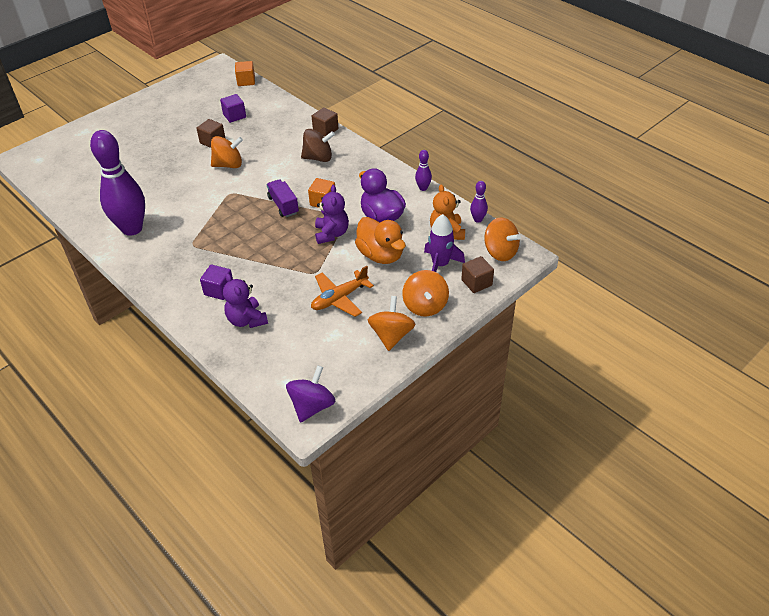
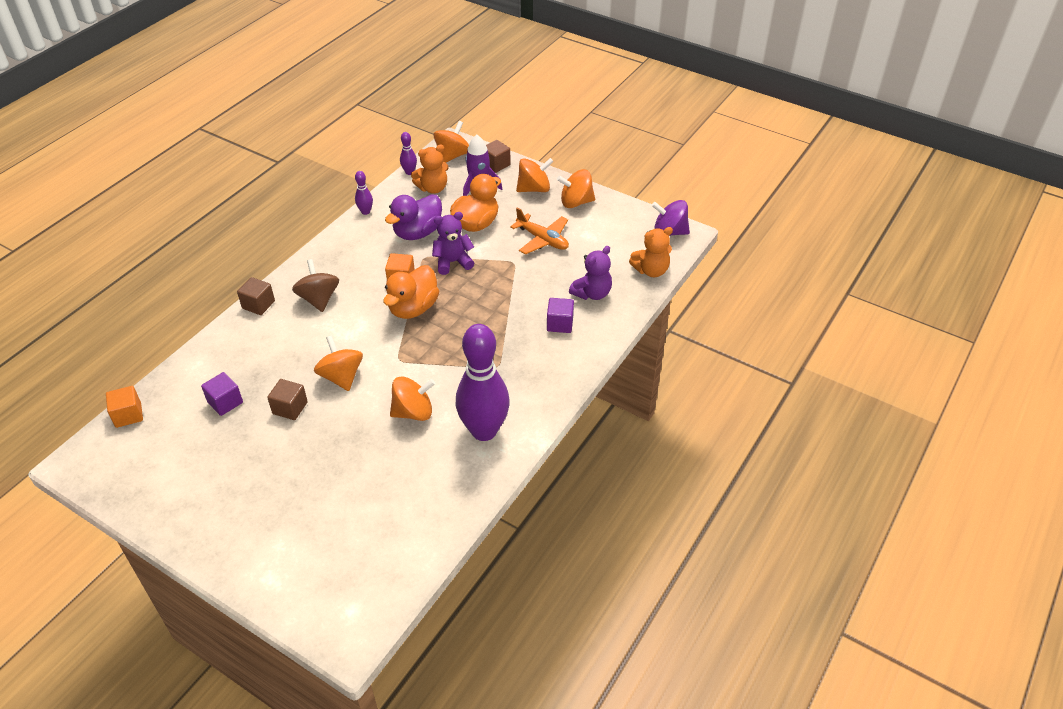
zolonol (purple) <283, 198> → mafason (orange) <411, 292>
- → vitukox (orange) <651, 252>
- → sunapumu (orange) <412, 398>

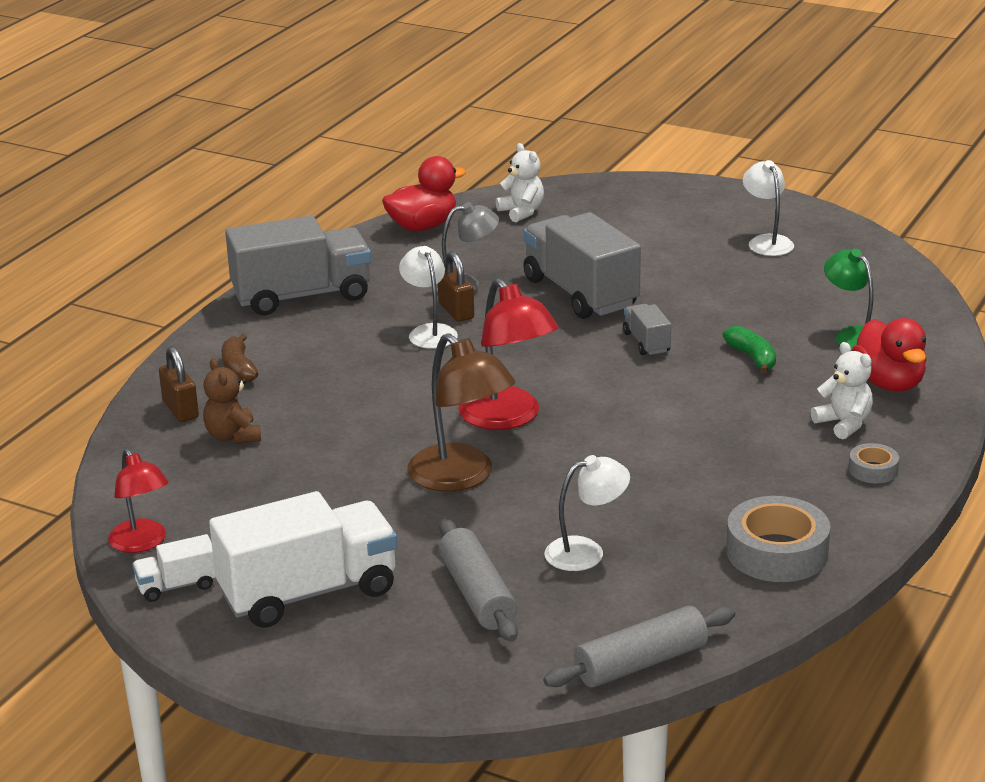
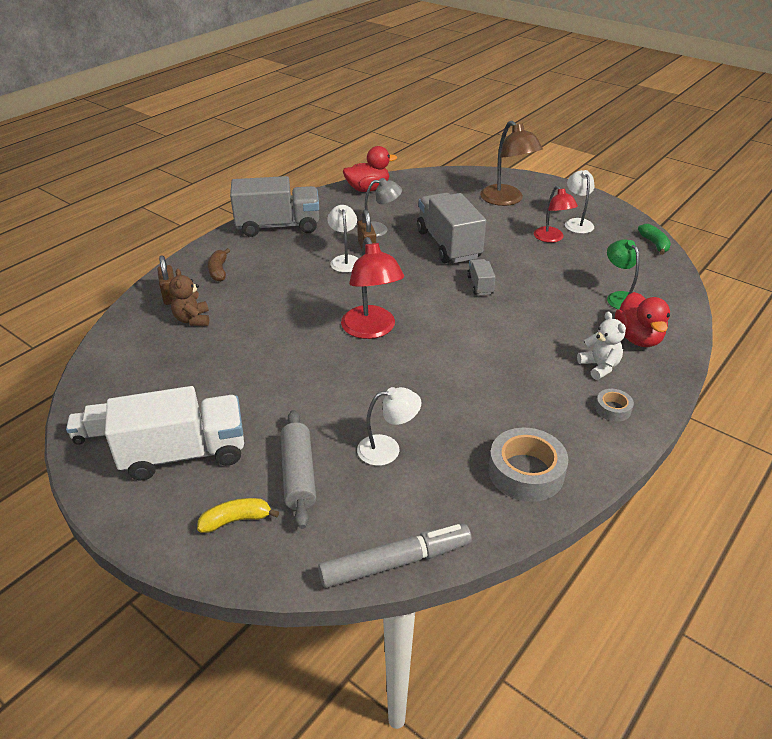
vitukox (white) <520, 182> → -
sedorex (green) <749, 350> → sedorex (green) <654, 239>, move
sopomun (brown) <461, 412> → sopomun (brown) <511, 163>, move
sopomun (red) <138, 501> → sopomun (red) <556, 214>, move
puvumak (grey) <639, 647> → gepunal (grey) <395, 556>
- → sedorex (yellow) <238, 515>

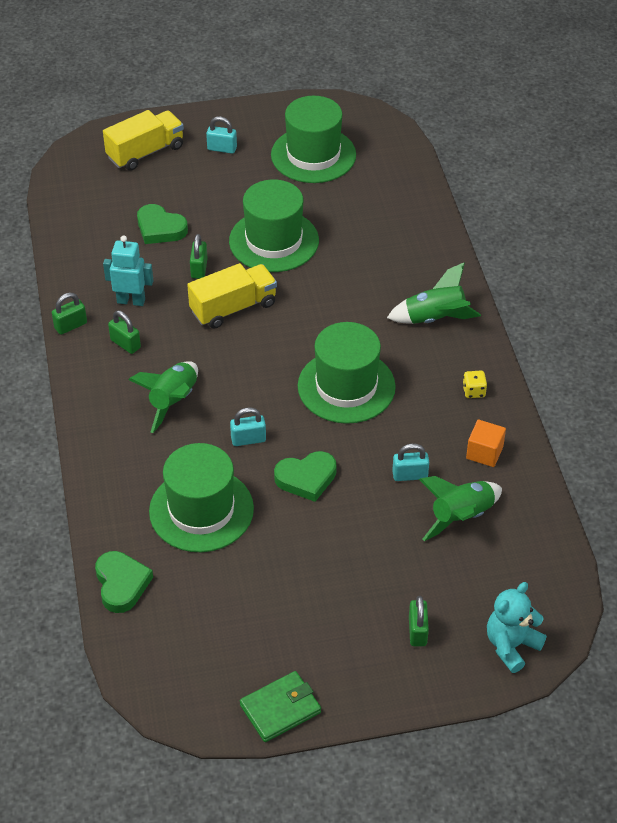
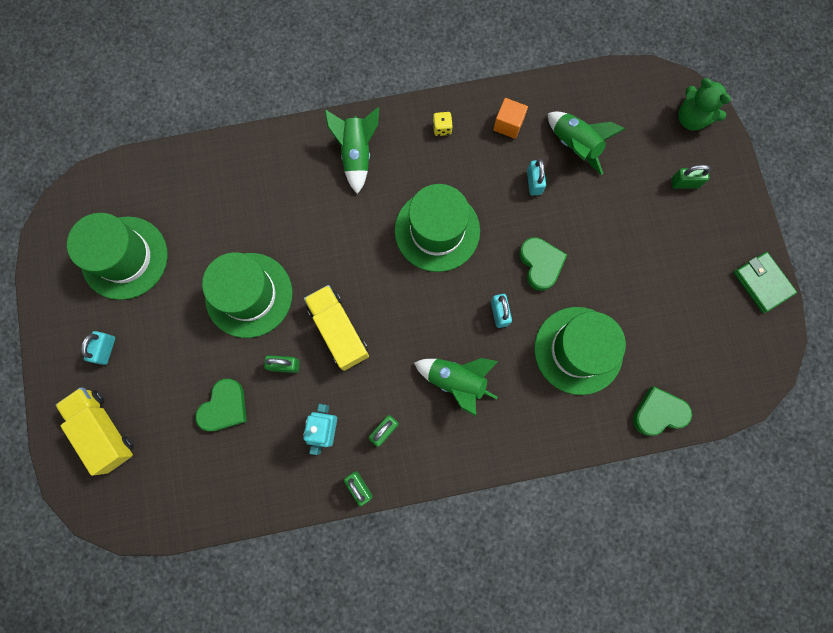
vitukox (turquoise) <517, 627> → vitukox (green) <704, 104>

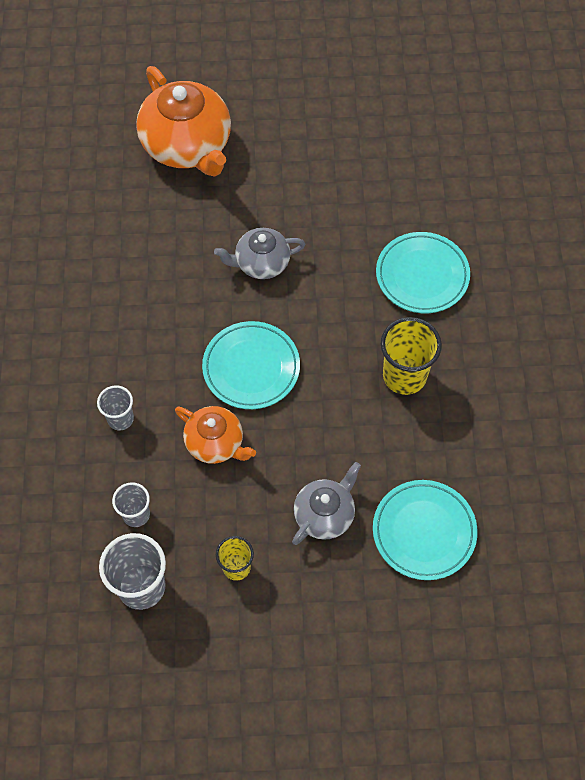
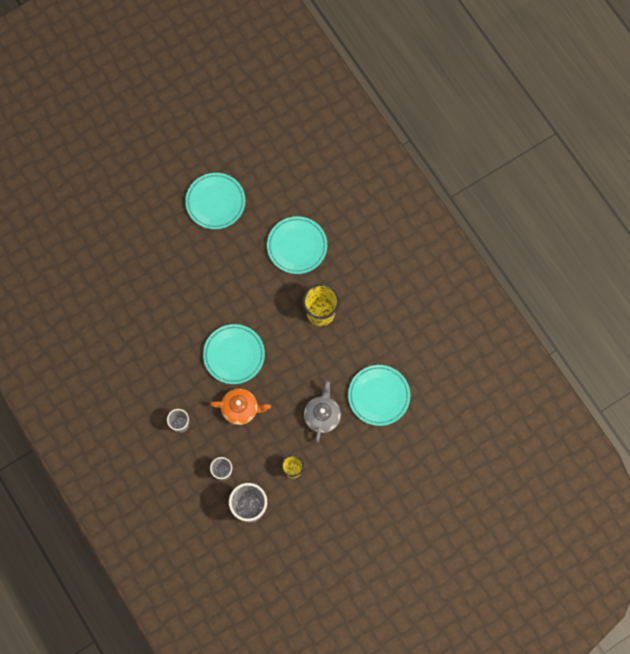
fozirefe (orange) <183, 121> → -
fozirefe (grey) <259, 253> → -
- → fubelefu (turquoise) <215, 201>

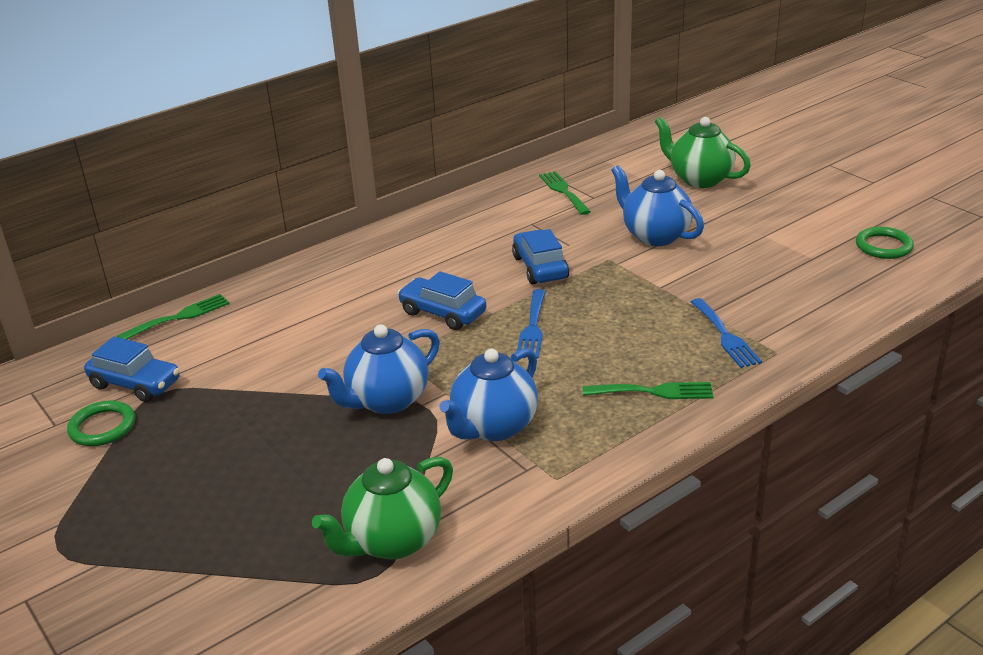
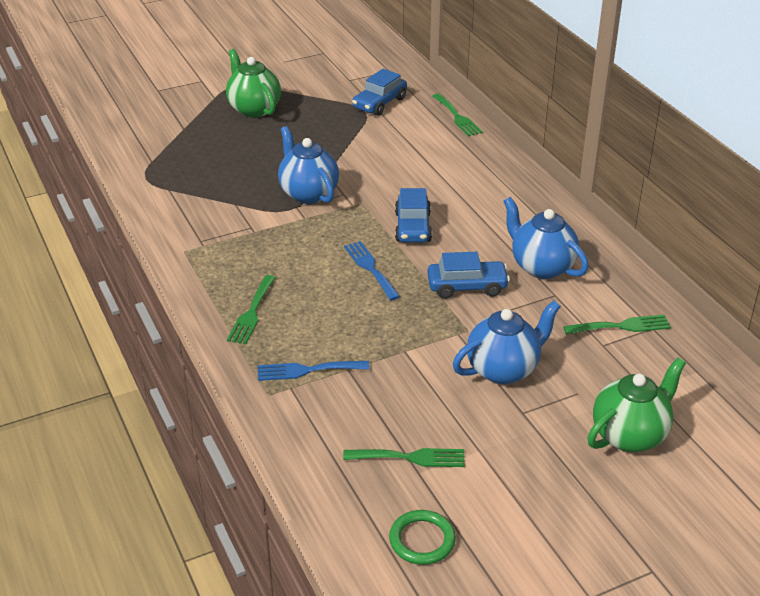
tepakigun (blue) <441, 300> → tepakigun (blue) <413, 215>, 135 degrees clockwise
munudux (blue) <531, 324> → munudux (blue) <372, 271>, 45 degrees clockwise
fozirefe (blue) <488, 394> → fozirefe (blue) <546, 238>, move
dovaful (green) <101, 423> → -
fozirefe (green) <382, 508> → fozirefe (green) <253, 83>, move
- → munudux (green) <404, 457>

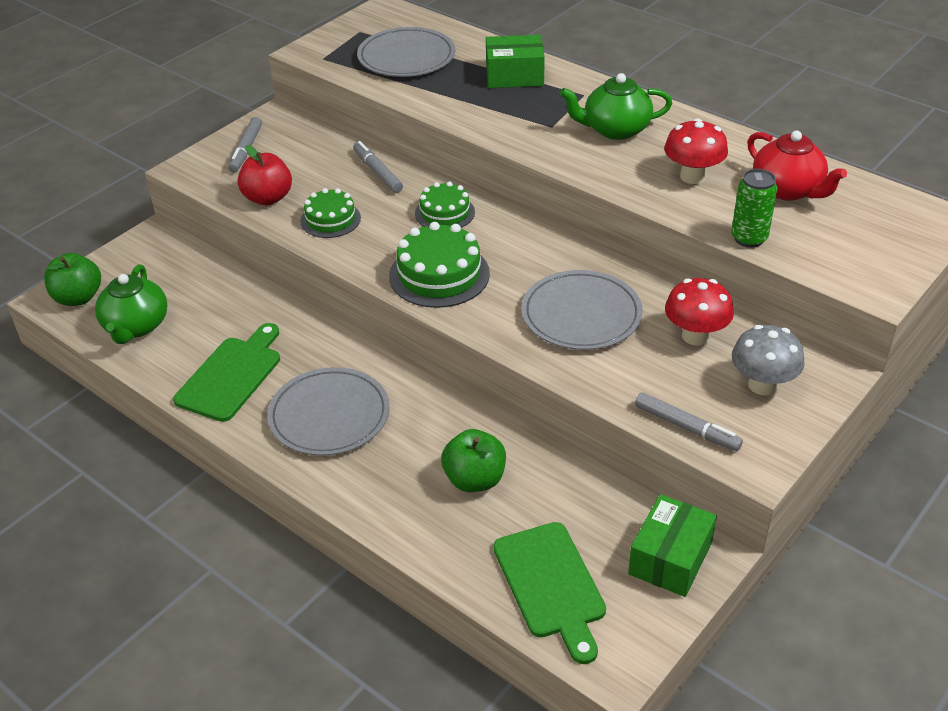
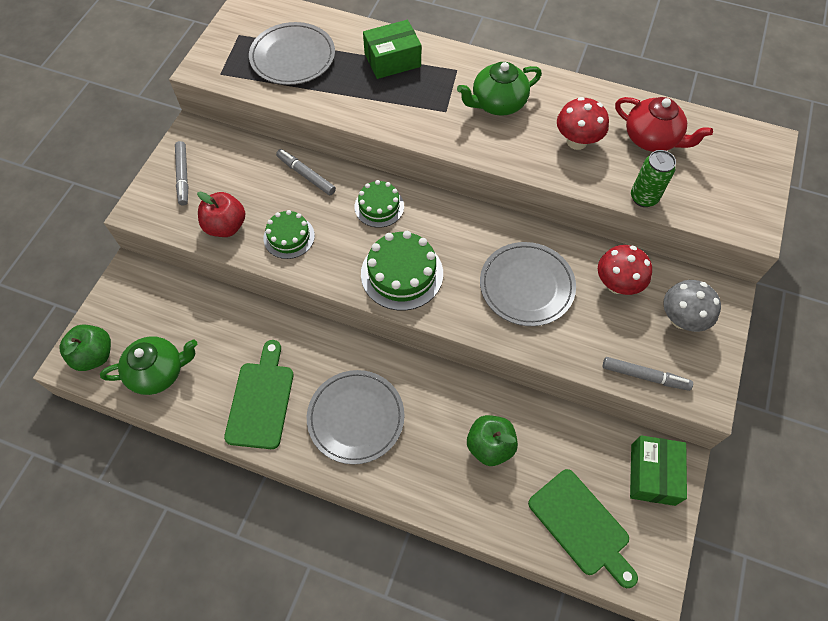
fozirefe (green) <131, 304> → fozirefe (green) <148, 365>, 90 degrees counterclockwise

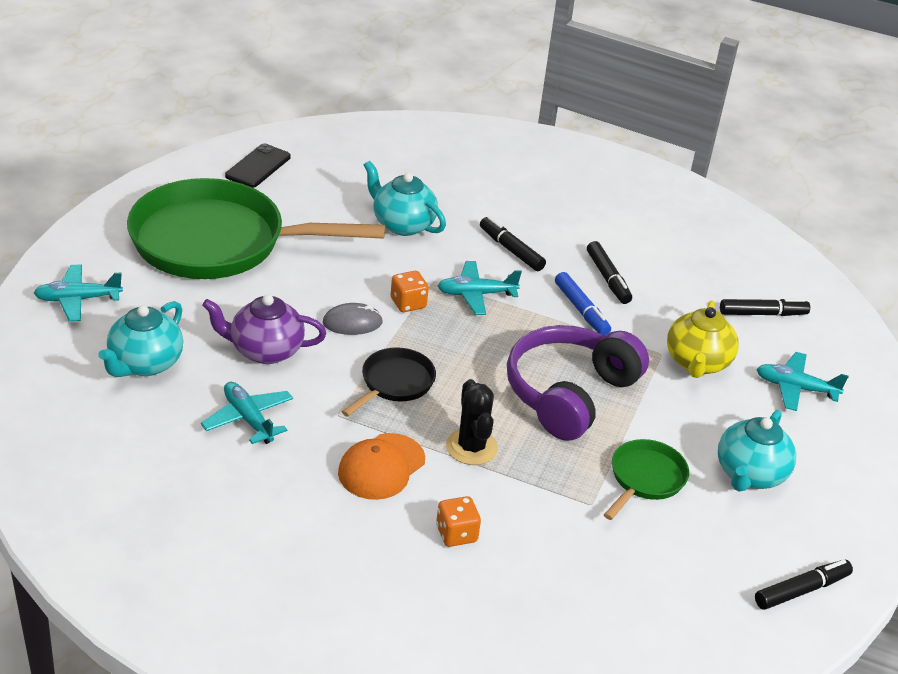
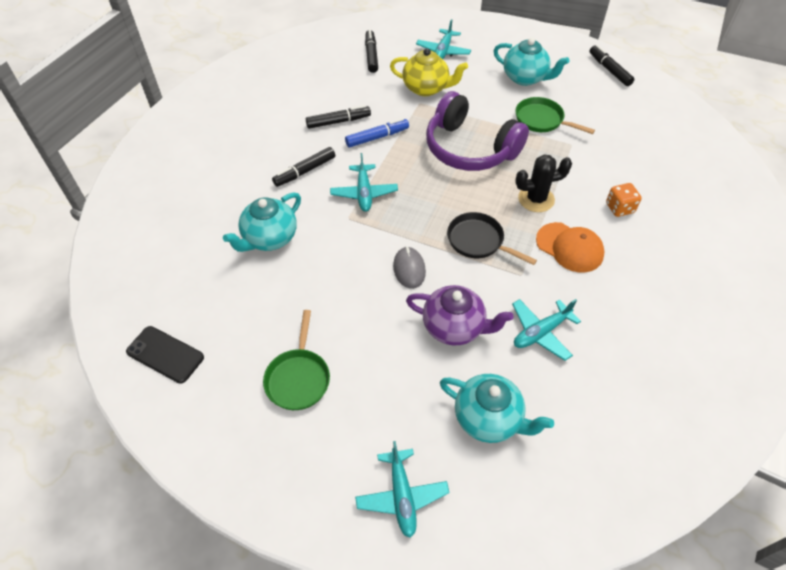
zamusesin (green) <256, 228> → zamusesin (green) <296, 360>, x0.44
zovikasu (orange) <410, 291> → -
fozirefe (purple) <264, 329> → fozirefe (purple) <459, 315>, 75 degrees counterclockwise

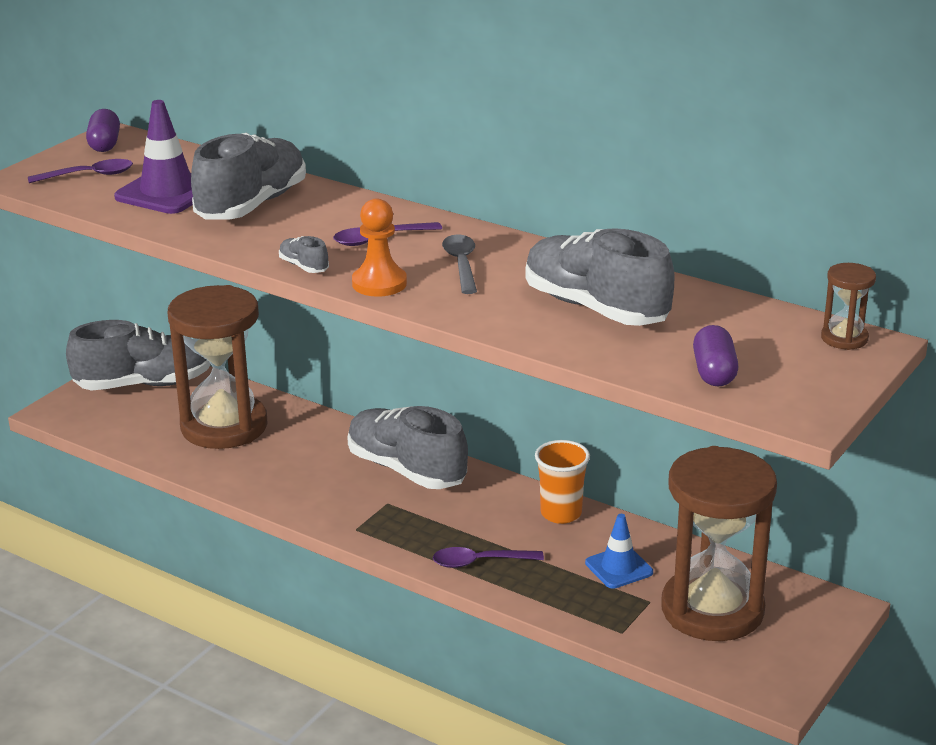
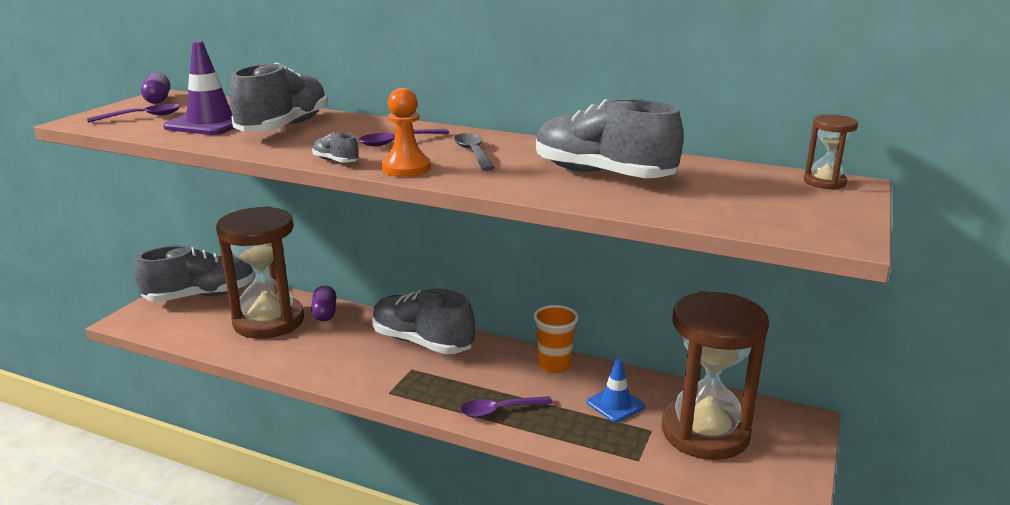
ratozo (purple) <715, 356> → ratozo (purple) <323, 303>, move

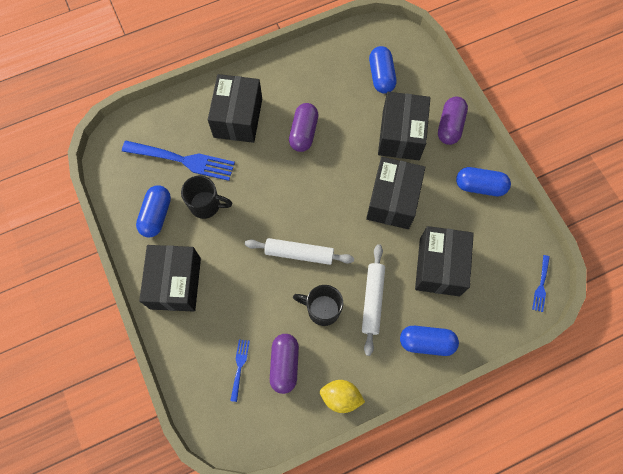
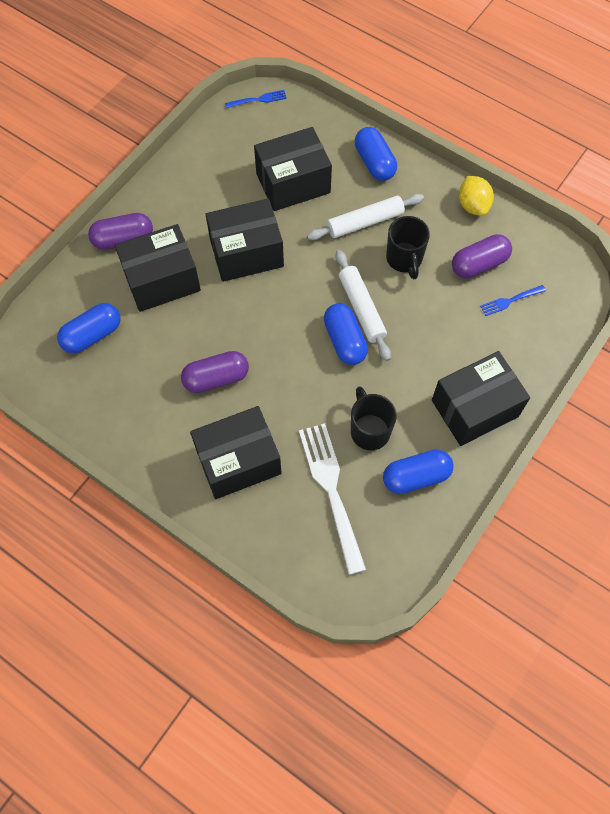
munudux (blue) <178, 161> → munudux (white) <332, 499>
ratozo (blue) <483, 181> → ratozo (blue) <346, 334>, move

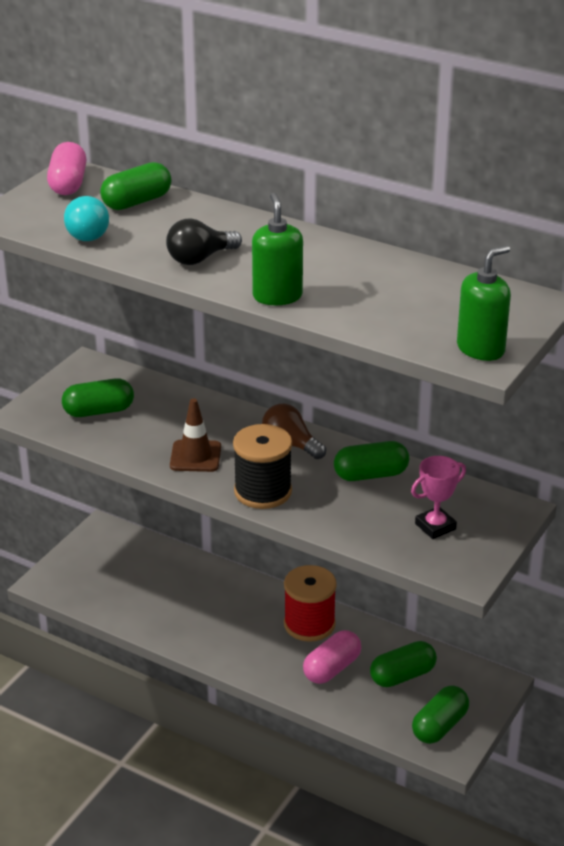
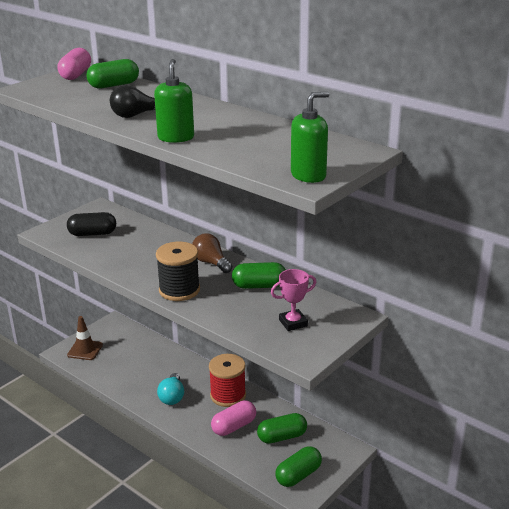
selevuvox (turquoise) <86, 218> → selevuvox (turquoise) <170, 389>, move
ratozo (green) <98, 397> → ratozo (black) <91, 224>
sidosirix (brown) <195, 435> → sidosirix (brown) <85, 338>, move

